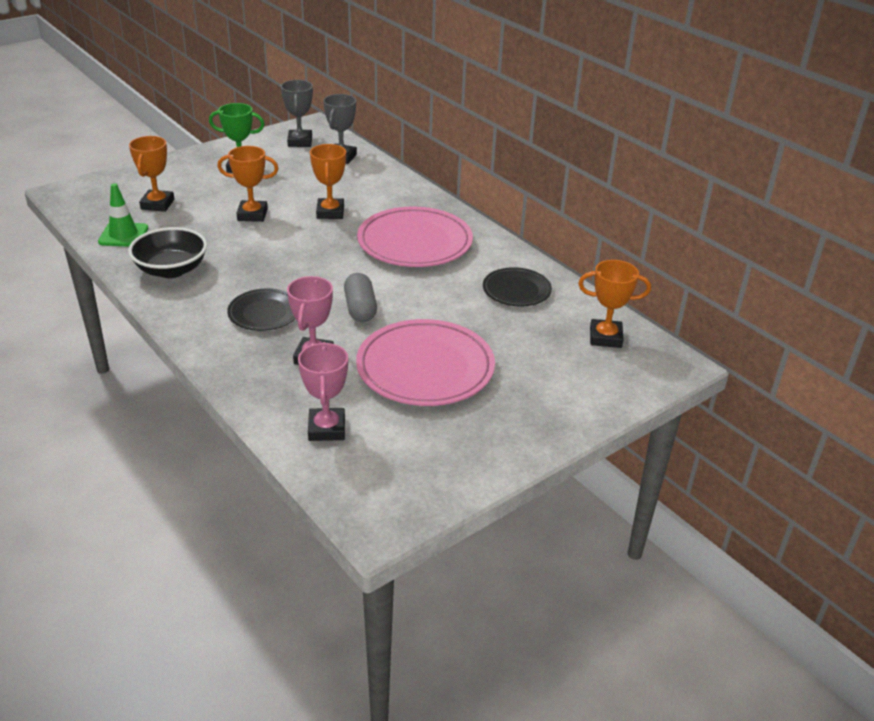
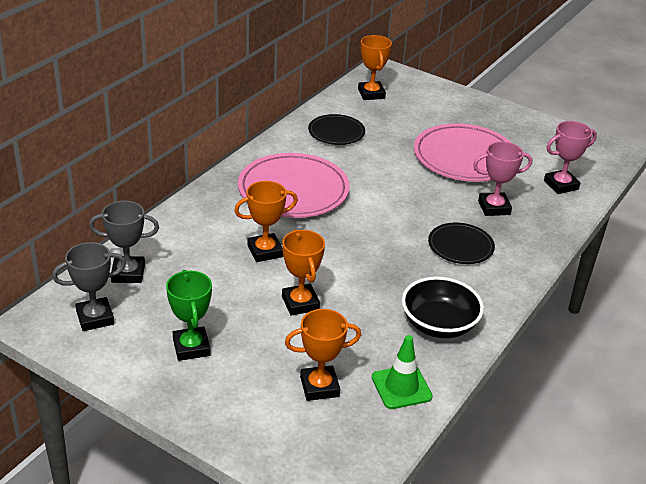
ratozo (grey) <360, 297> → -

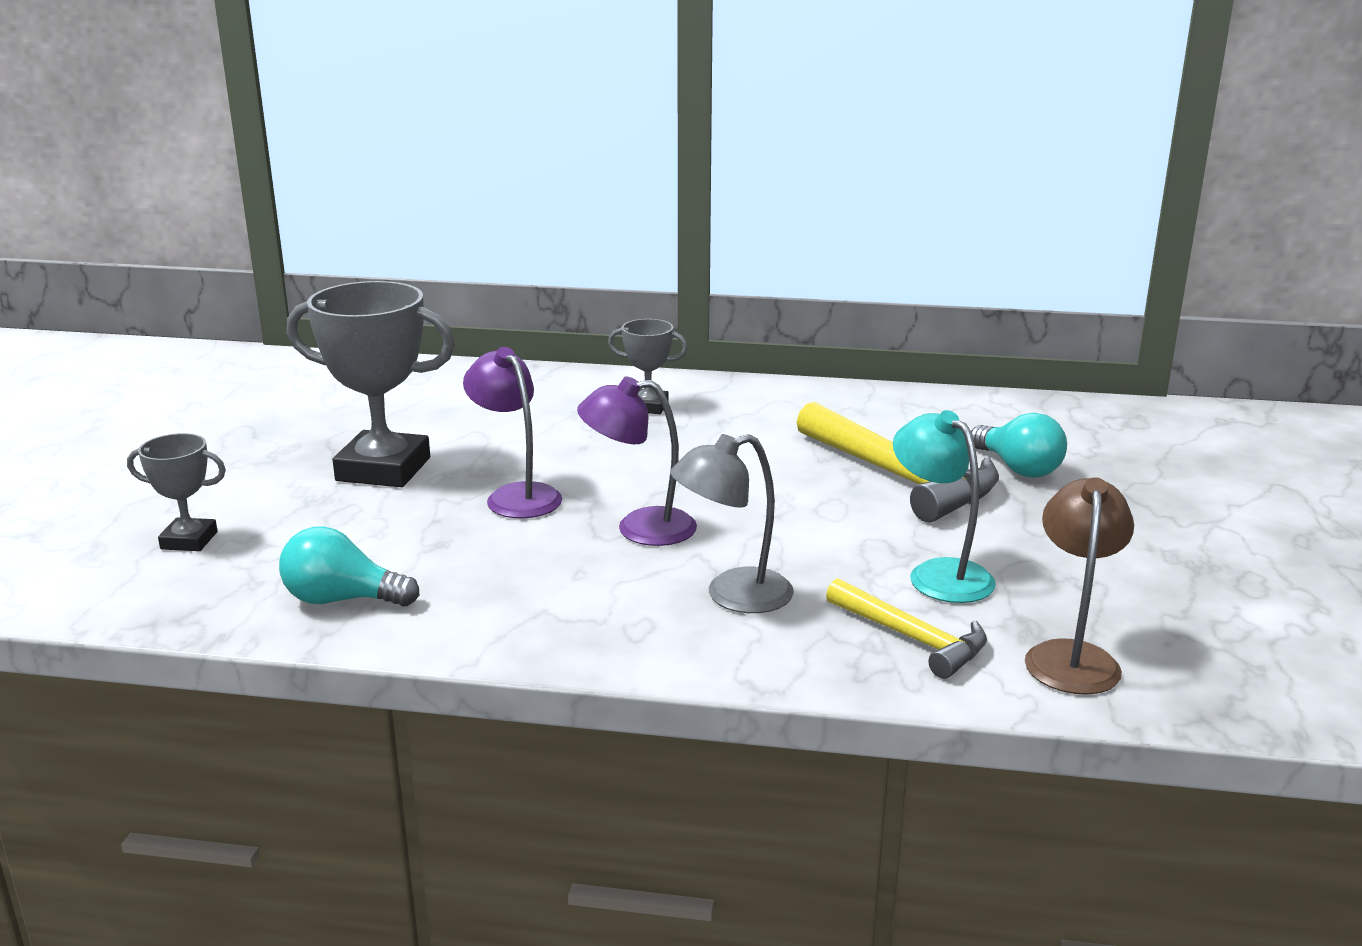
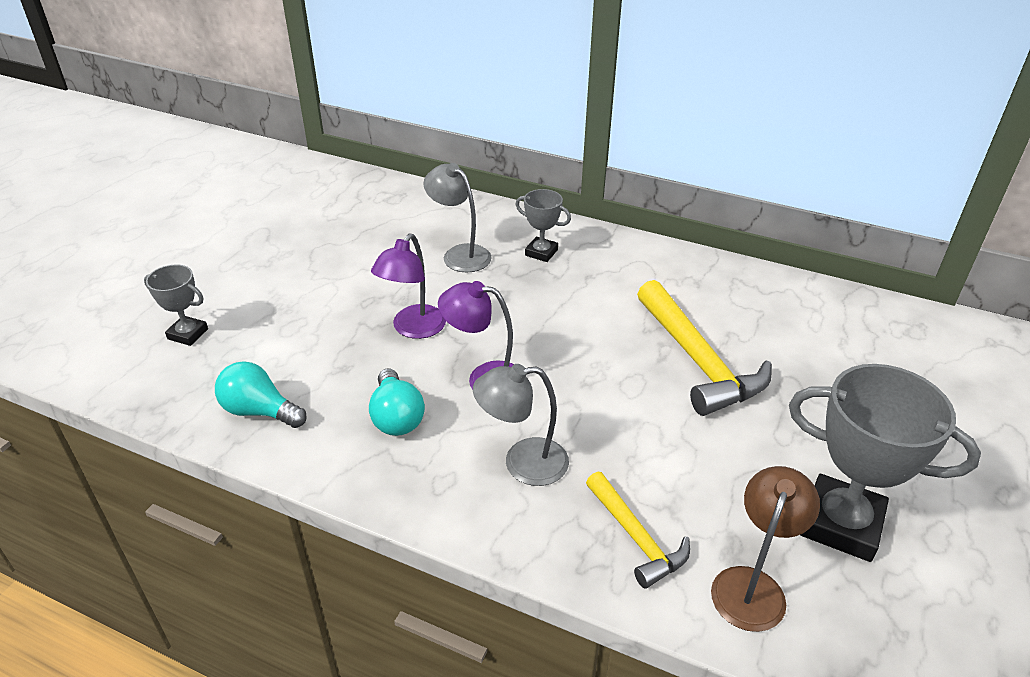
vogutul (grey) <371, 384> → vogutul (grey) <885, 463>, move
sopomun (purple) <512, 432> → sopomun (purple) <408, 286>, 135 degrees counterclockwise
sopomun (turquoise) <944, 506> → -
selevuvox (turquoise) <1019, 445> → selevuvox (turquoise) <397, 402>, move
- → sopomun (grey) <458, 217>

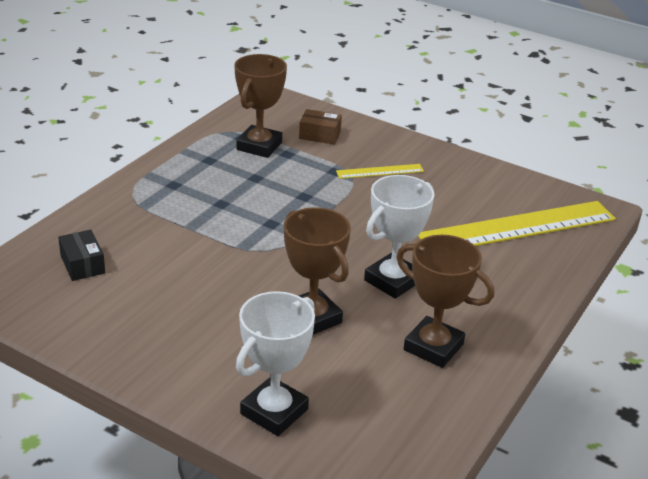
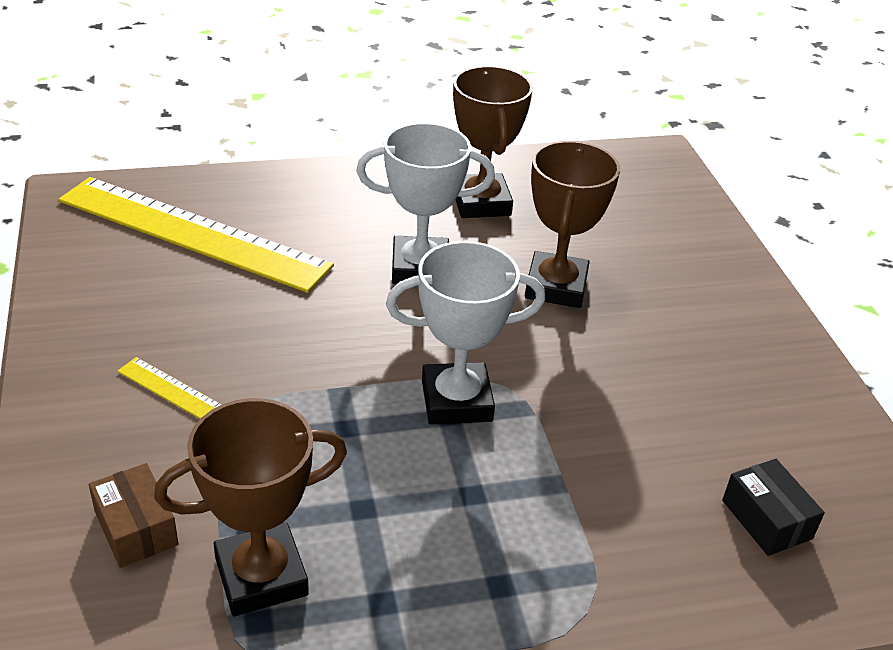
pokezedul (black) <81, 255> → pokezedul (black) <773, 507>, 45 degrees counterclockwise
vogutul (white) <275, 363> → vogutul (white) <465, 333>, move

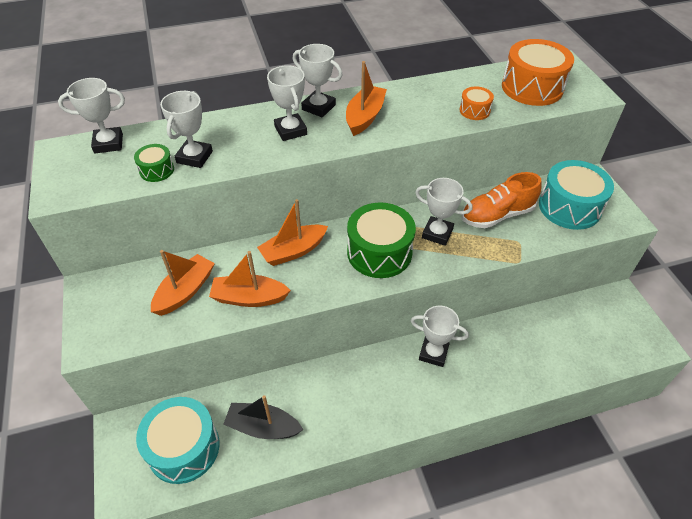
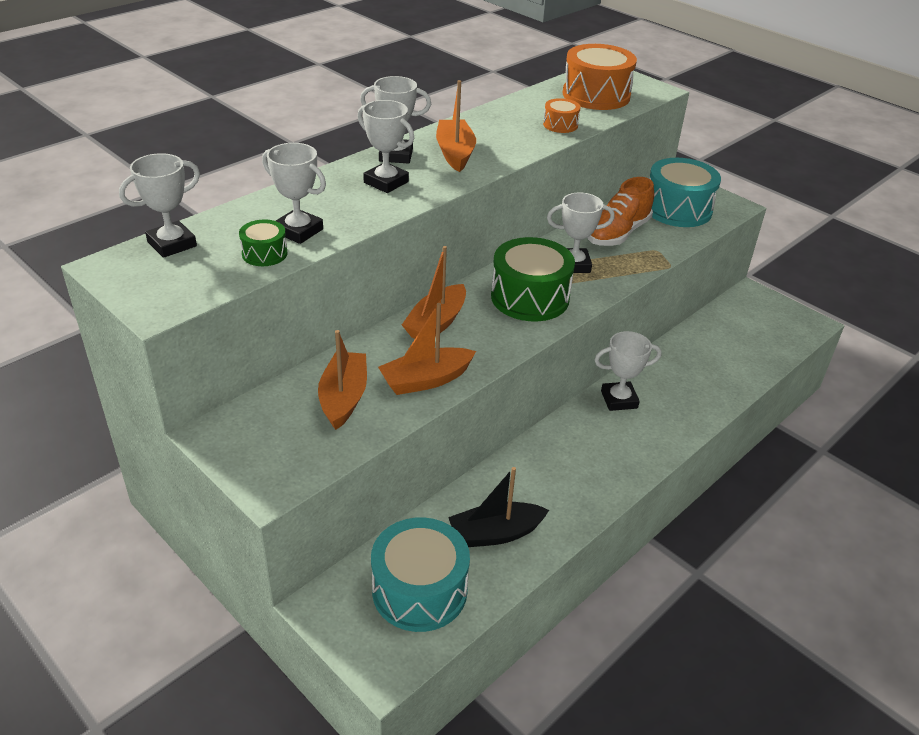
vogutul (white) <186, 129> → vogutul (white) <294, 193>, 45 degrees counterclockwise

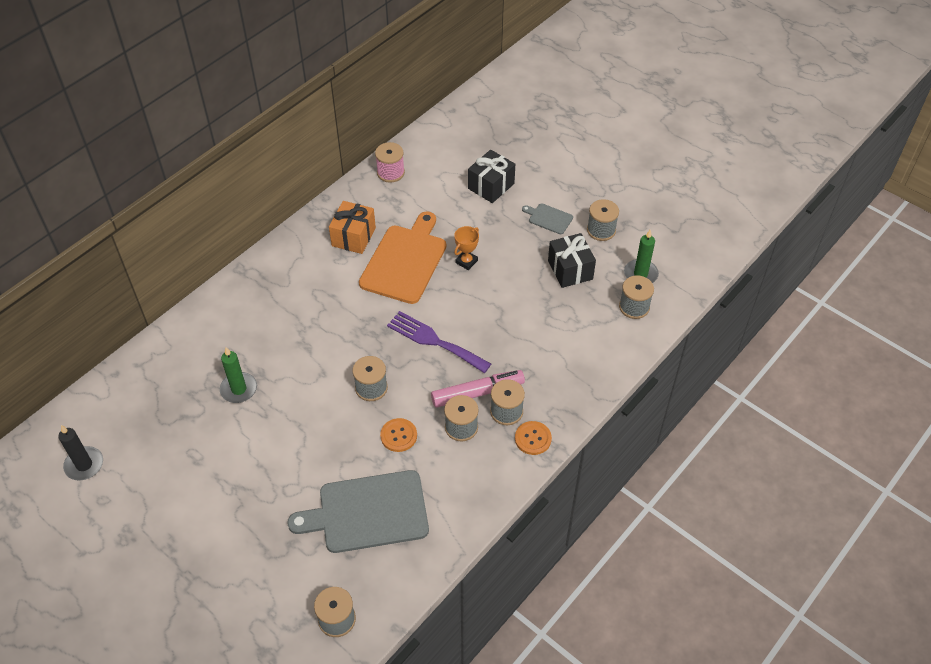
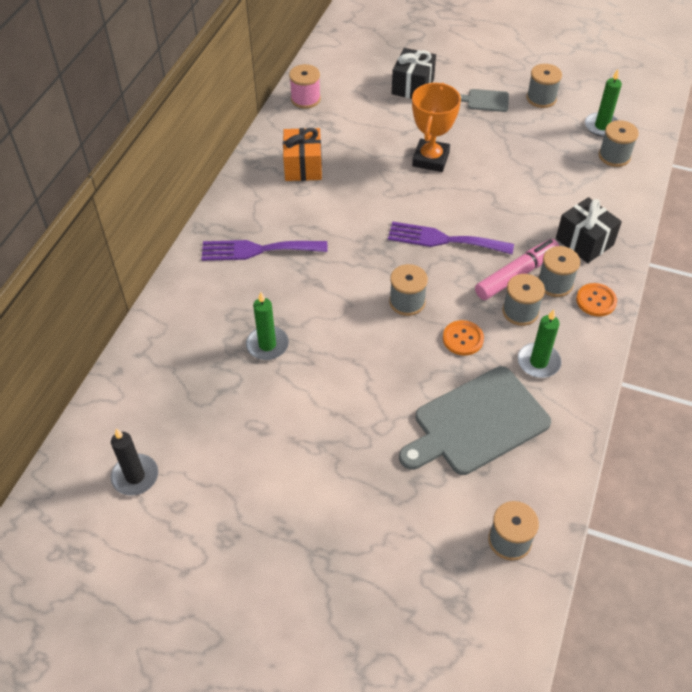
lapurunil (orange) <402, 257> → -
vogutul (orange) <466, 248> → vogutul (orange) <436, 127>, x1.78
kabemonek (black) <572, 260> → kabemonek (black) <589, 230>, move
- → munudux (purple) <264, 250>
- → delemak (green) <540, 343>

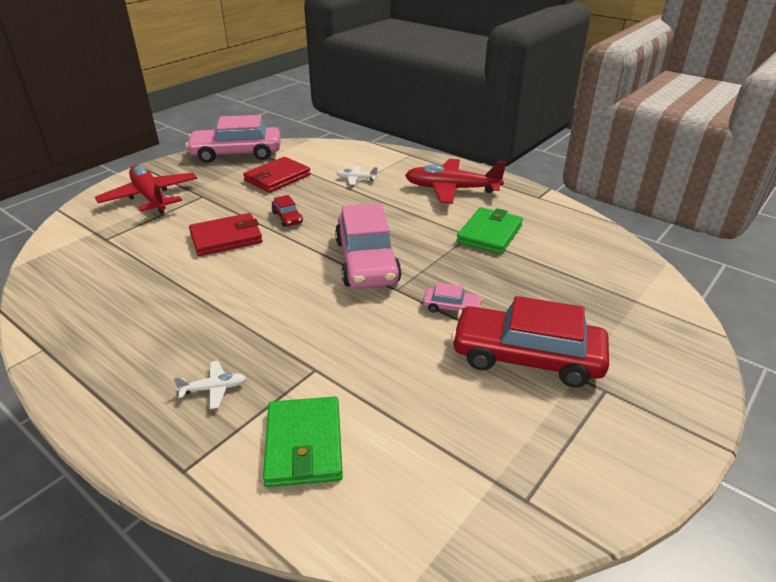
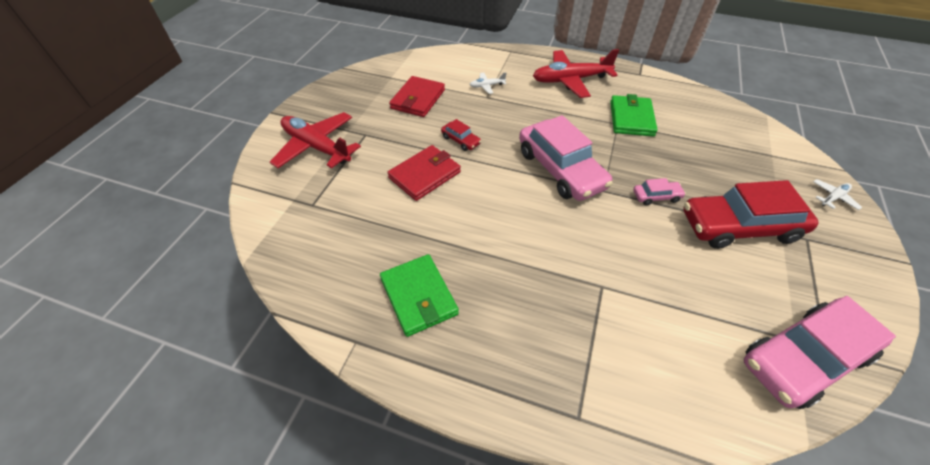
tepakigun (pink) <233, 139> → tepakigun (pink) <820, 352>, move
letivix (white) <209, 385> → letivix (white) <837, 194>, move
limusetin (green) <303, 442> → limusetin (green) <419, 295>, move

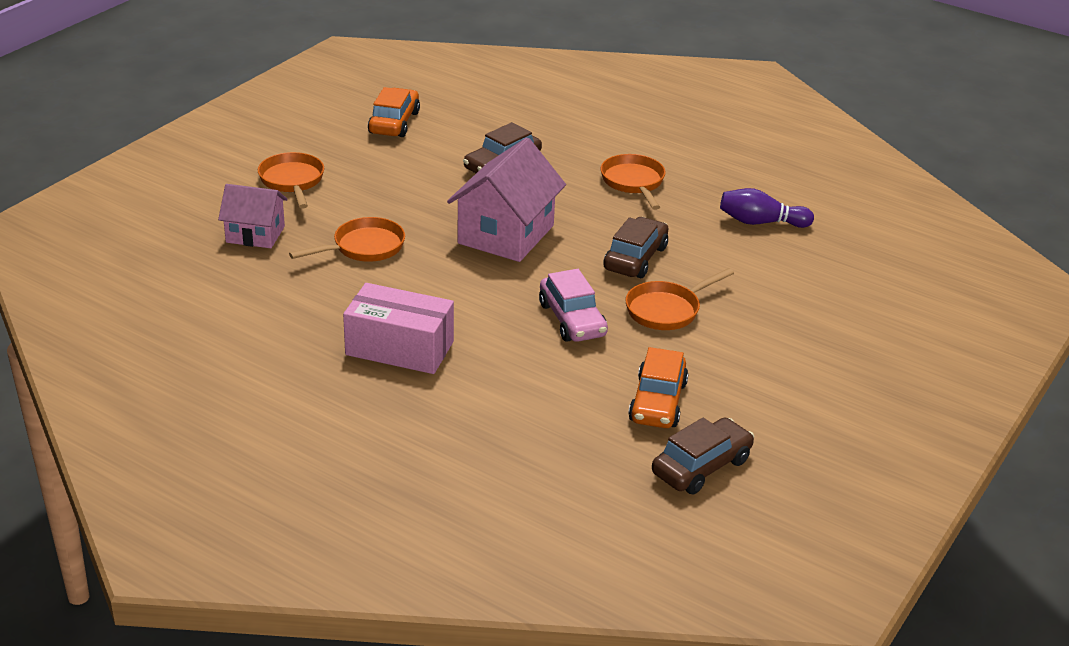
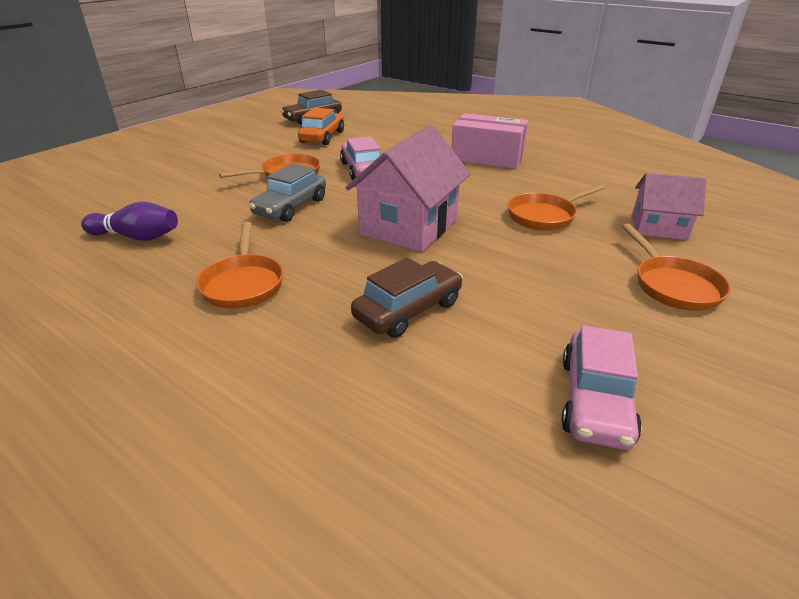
tepakigun (orange) <394, 112> → tepakigun (pink) <601, 387>
tepakigun (brown) <636, 247> → tepakigun (grey) <287, 192>

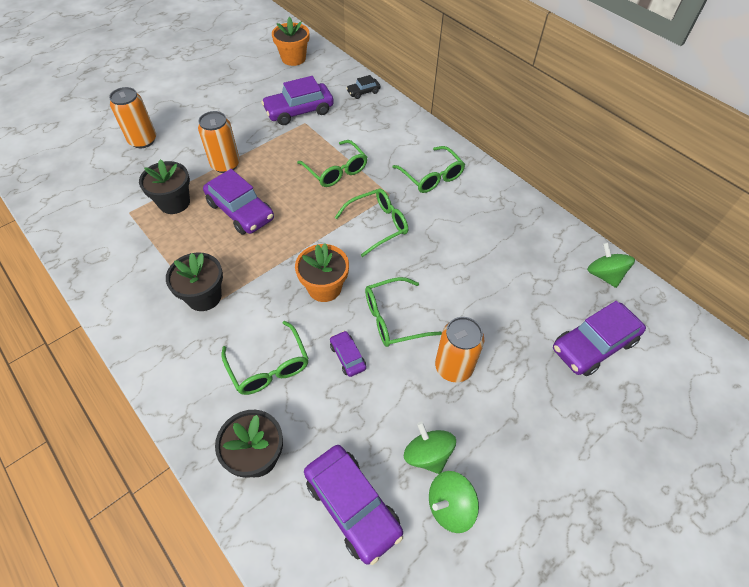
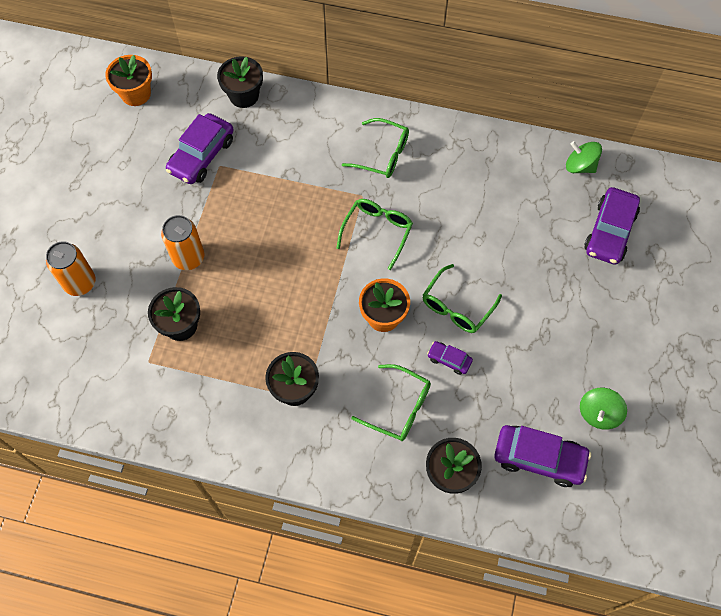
tepakigun (black) <363, 87> → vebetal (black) <240, 82>
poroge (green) <332, 163> → -
tepakigun (purple) <238, 202> → -
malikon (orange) <459, 350> → -
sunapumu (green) <430, 448> → -

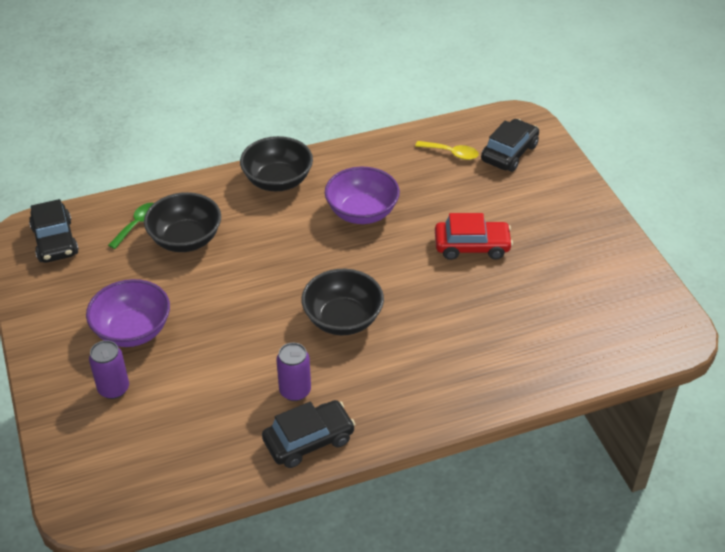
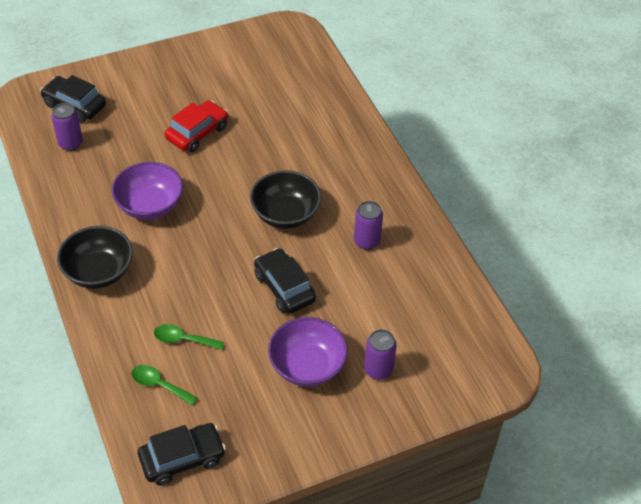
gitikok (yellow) <447, 150> → malikon (purple) <67, 127>
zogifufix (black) <182, 222> → gitikok (green) <189, 337>
tepakigun (red) <474, 236> → tepakigun (red) <196, 126>, 45 degrees clockwise
tepakigun (black) <308, 434> → tepakigun (black) <285, 281>, move

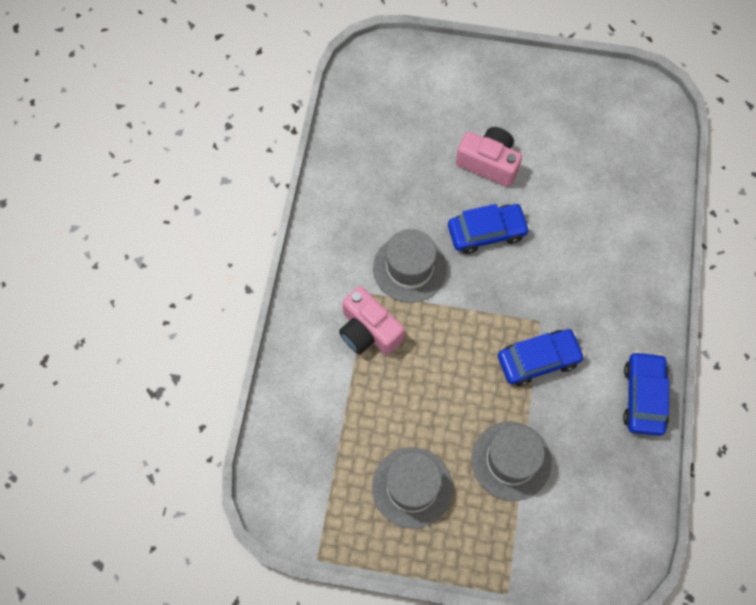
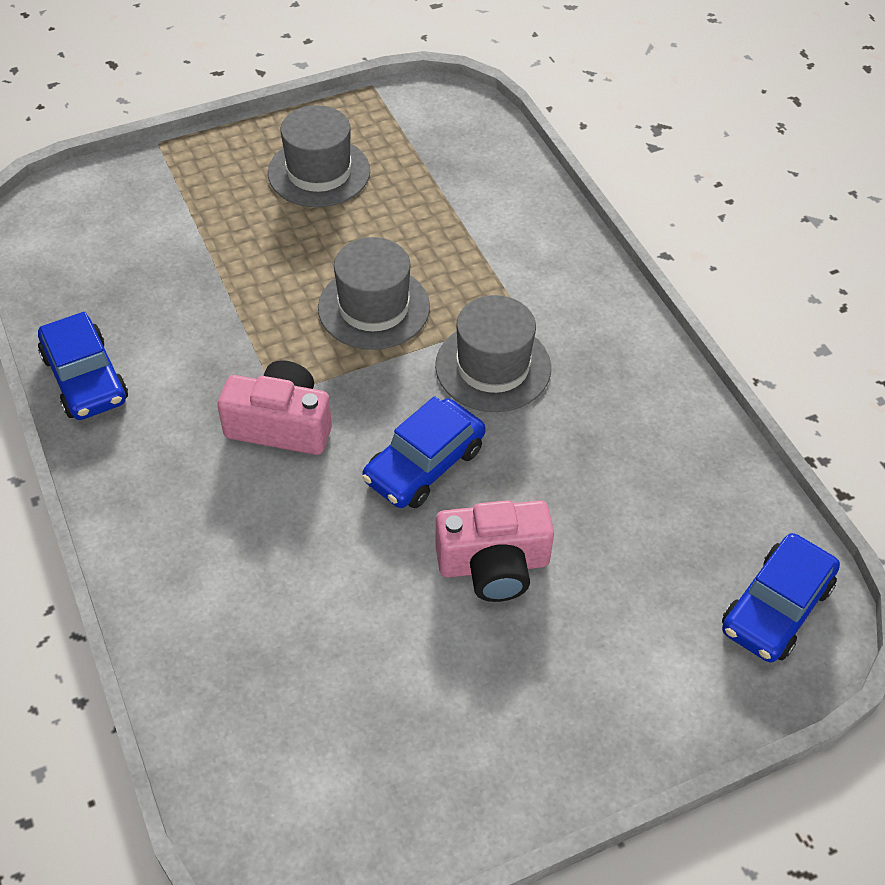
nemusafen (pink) <372, 320> → nemusafen (pink) <275, 407>, move
tepakigun (blue) <541, 357> → tepakigun (blue) <781, 598>, move
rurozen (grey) <511, 461> → rurozen (grey) <374, 293>, move

